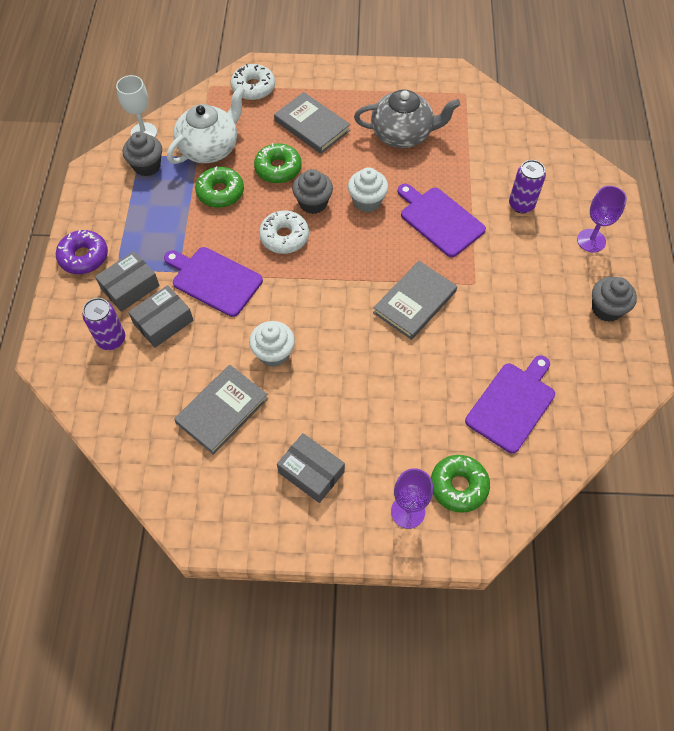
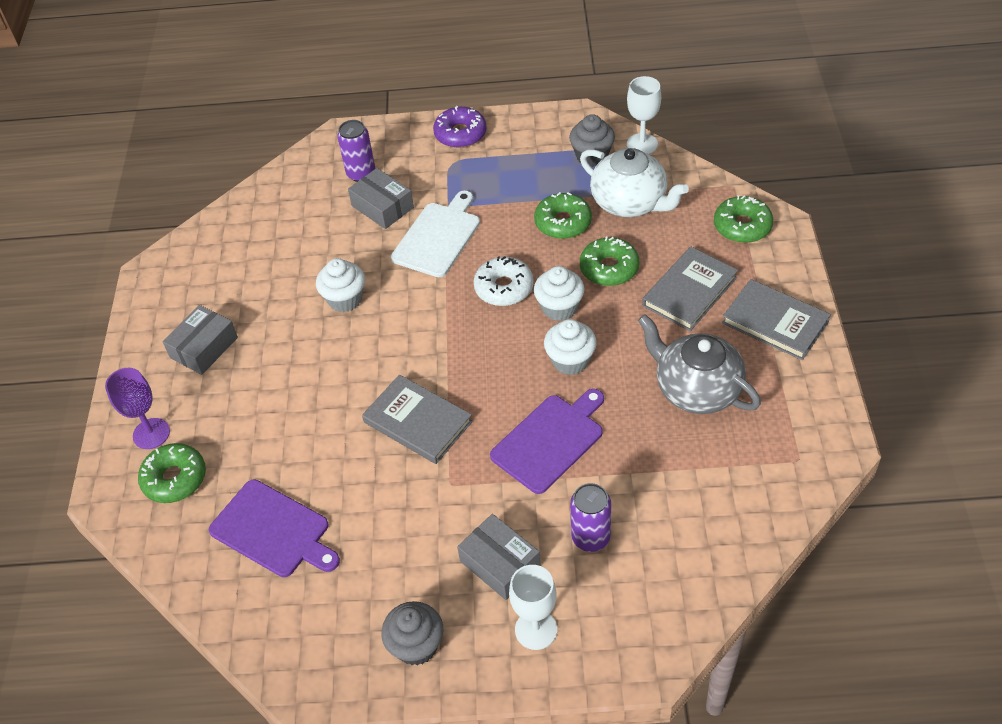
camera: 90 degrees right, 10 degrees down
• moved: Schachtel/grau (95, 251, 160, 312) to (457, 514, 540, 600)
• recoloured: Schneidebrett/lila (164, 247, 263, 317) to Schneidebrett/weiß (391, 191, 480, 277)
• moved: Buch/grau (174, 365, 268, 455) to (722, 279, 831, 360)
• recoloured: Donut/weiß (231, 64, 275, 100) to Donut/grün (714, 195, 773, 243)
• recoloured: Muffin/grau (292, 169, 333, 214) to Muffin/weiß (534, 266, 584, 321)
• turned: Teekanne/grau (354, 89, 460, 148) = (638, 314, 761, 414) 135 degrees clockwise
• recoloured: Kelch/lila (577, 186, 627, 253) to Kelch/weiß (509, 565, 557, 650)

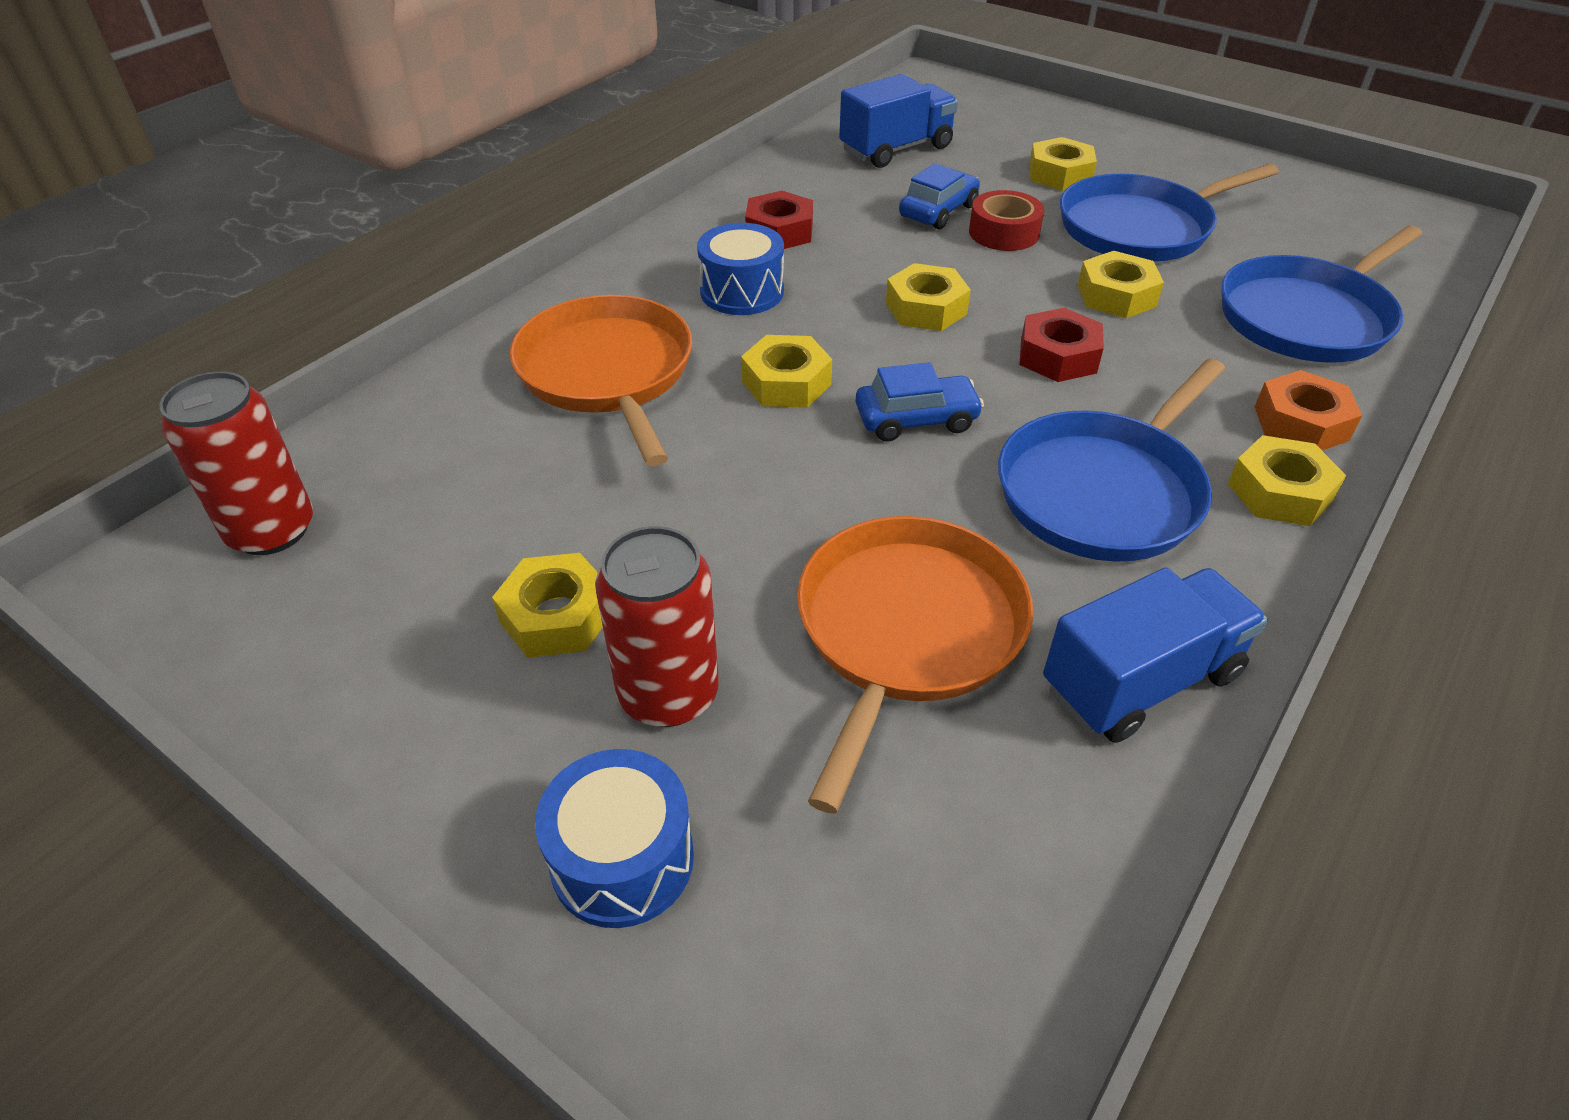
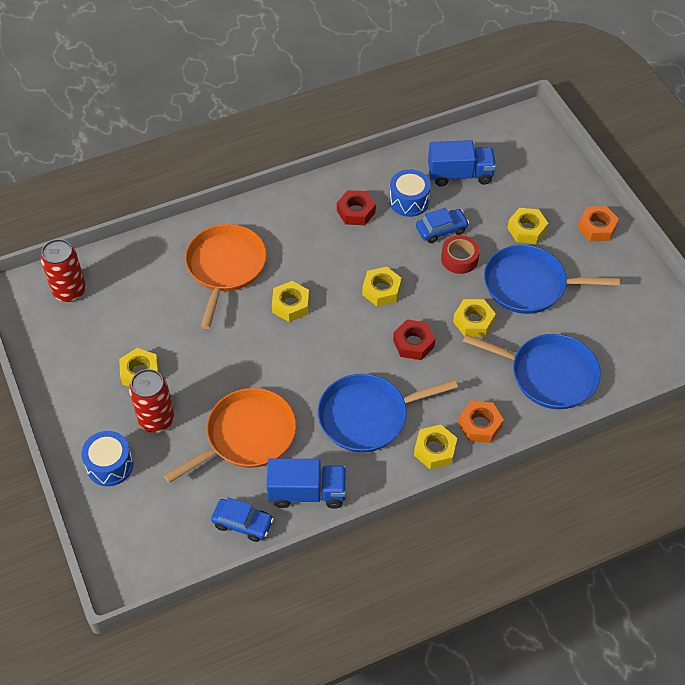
camera: 30 degrees right, 10 degrees up
• moved: Trommel/blau (697, 223, 784, 315) to (389, 169, 431, 217)
• moved: Auto/blau (856, 362, 984, 441) to (211, 497, 274, 542)
• turned: Pfanne/blau (1221, 225, 1422, 363) = (463, 334, 601, 409) 150 degrees counterclockwise
• added: Sechskantmutter/orange (578, 206, 619, 241)

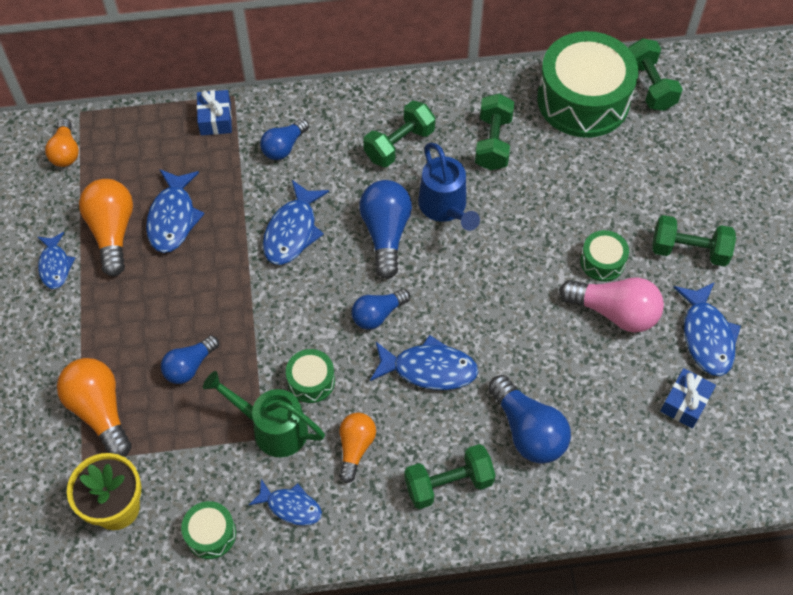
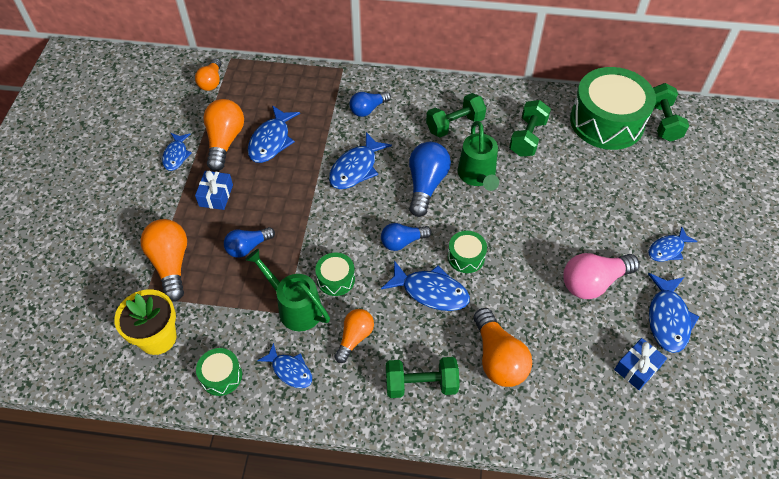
camera: 15 degrees right, 5 degrees down
• moved: Geschenk/blau (197, 90, 232, 135) to (195, 171, 233, 210)
• recoloured: Gießkanne/blau (418, 143, 480, 231) to Gießkanne/grün (458, 121, 499, 191)
• recoloured: Glühbirne/blau (488, 375, 571, 464) to Glühbirne/orange (474, 308, 532, 387)
• turned: Glühbirne/rosa (559, 277, 664, 332) = (563, 253, 640, 299) 120 degrees clockwise
• moved: Trommel/grün (580, 230, 629, 281) to (448, 231, 487, 273)
• replaced: Hantel/grün (653, 215, 736, 267) to Fisch/blau (648, 227, 698, 262)

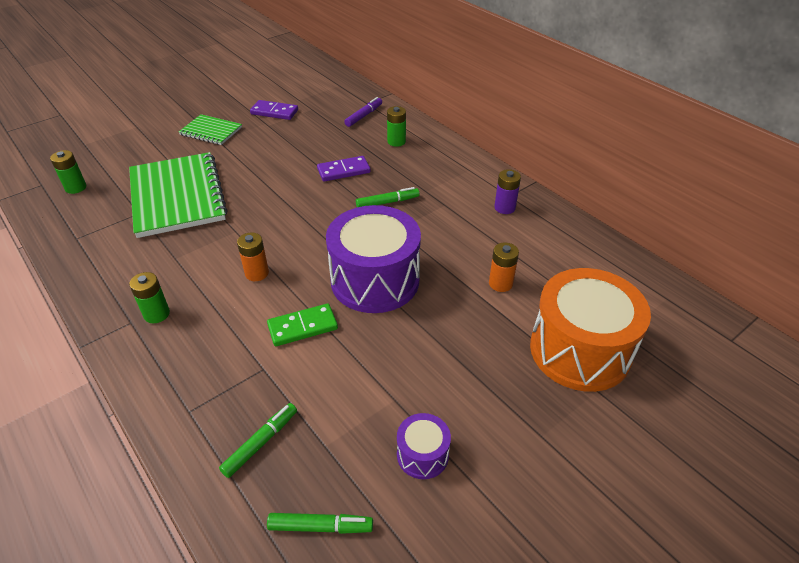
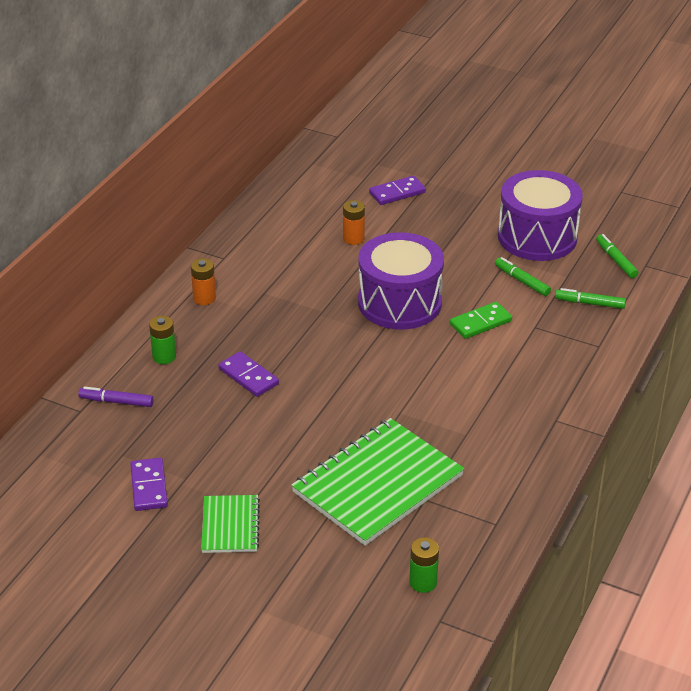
camera: 115 degrees left, 5 degrees down
• removed: Batterie/grün (129, 272, 170, 323)
• moved: Batterie/orange (237, 232, 269, 281) to (191, 258, 216, 305)
• turned: Dominostein/grün (267, 303, 338, 346) = (450, 302, 512, 339) 75 degrees counterclockwise
• moved: Filzstift/grün (356, 187, 419, 207) to (495, 257, 551, 296)
• resized: Trommel/lila (397, 413, 451, 479) = (498, 170, 583, 261) x2.20
• removed: Batterie/lila (494, 169, 521, 214)
• replaced: Trommel/orange (530, 268, 651, 392) to Dominostein/lila (369, 176, 426, 205)

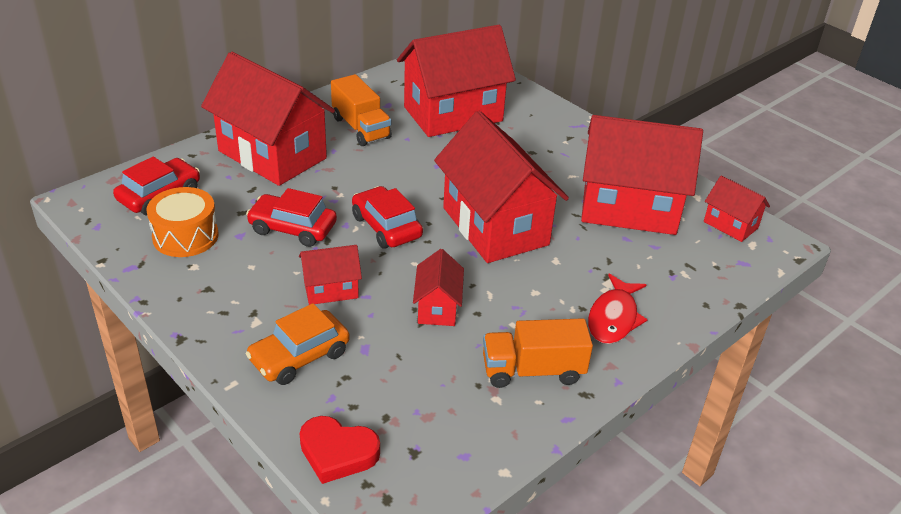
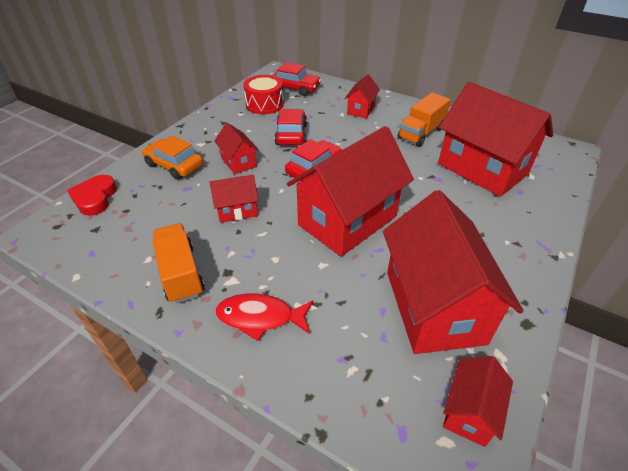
camera: 75 degrees right, 5 degrees up
• recoloured: Trommel/orange (146, 187, 219, 257) to Trommel/rot (243, 75, 284, 114)
• resized: Haus/rot (201, 52, 335, 186) = (345, 74, 380, 119) x0.47

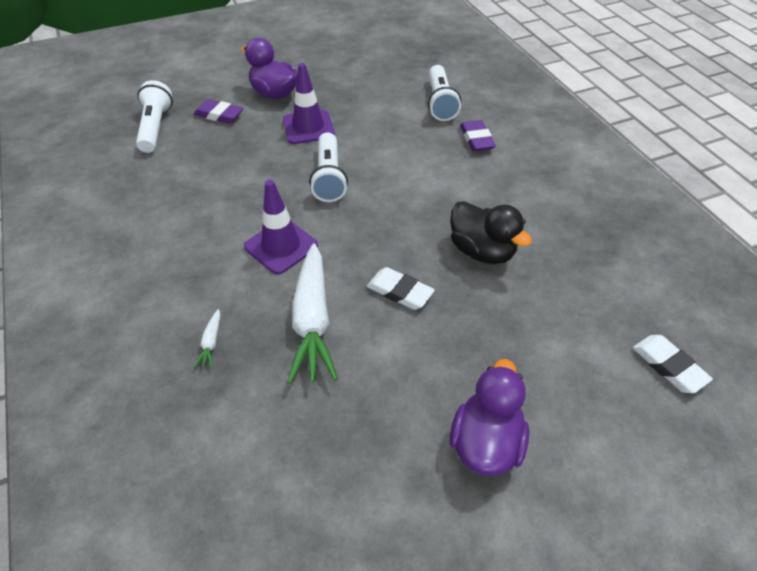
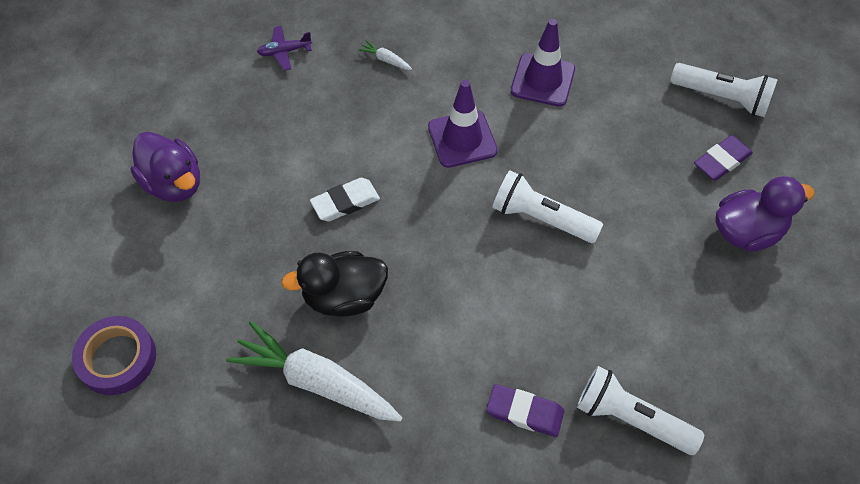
camera: 120 degrees right, 10 degrees up
• moved: Leitkegel/lila (283, 63, 335, 144) to (511, 19, 575, 107)
• moved: Karotte/weiß (288, 243, 338, 384) to (226, 321, 403, 422)
• replaced: Radiergummi/weiß (633, 335, 713, 393) to Klebeband/lila (72, 316, 156, 395)
• added: Flugzeug/lila (257, 26, 312, 71)

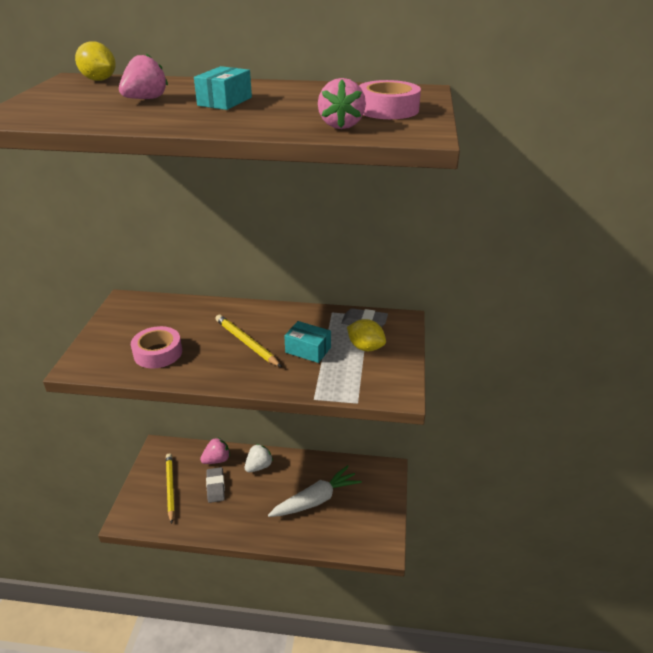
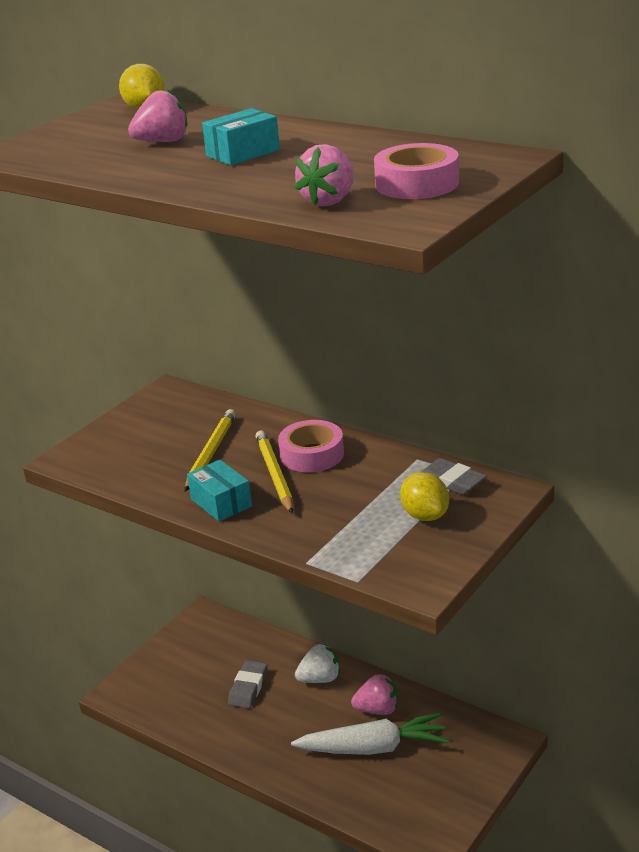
camera: 30 degrees right, 5 degrees down
• moved: Klebeband/rosa (131, 326, 182, 368) to (278, 420, 344, 472)
• moved: Bleistift/gelb (166, 454, 175, 524) to (185, 409, 236, 491)
• moved: Erdbeere/rosa (200, 437, 230, 464) to (351, 674, 398, 715)
• moved: Schachtel/türkis (284, 321, 331, 363) to (187, 460, 252, 522)

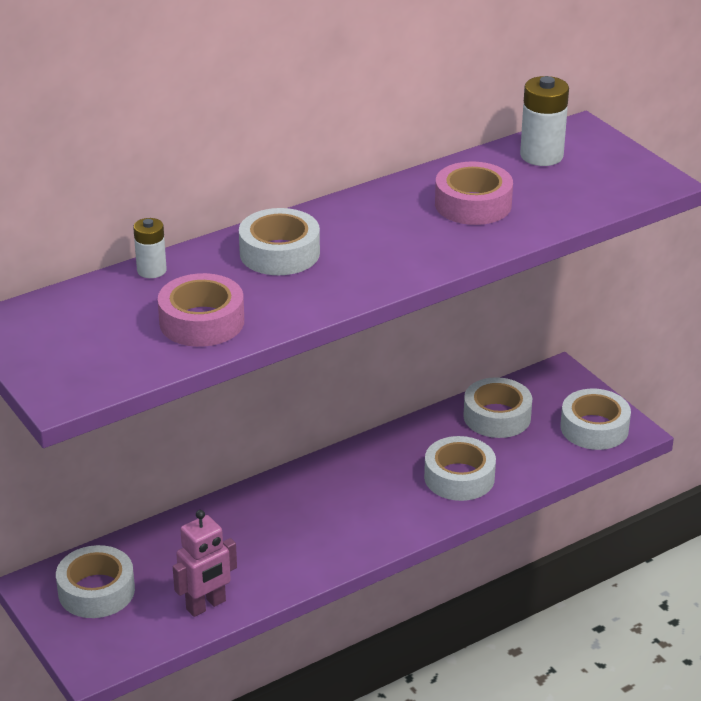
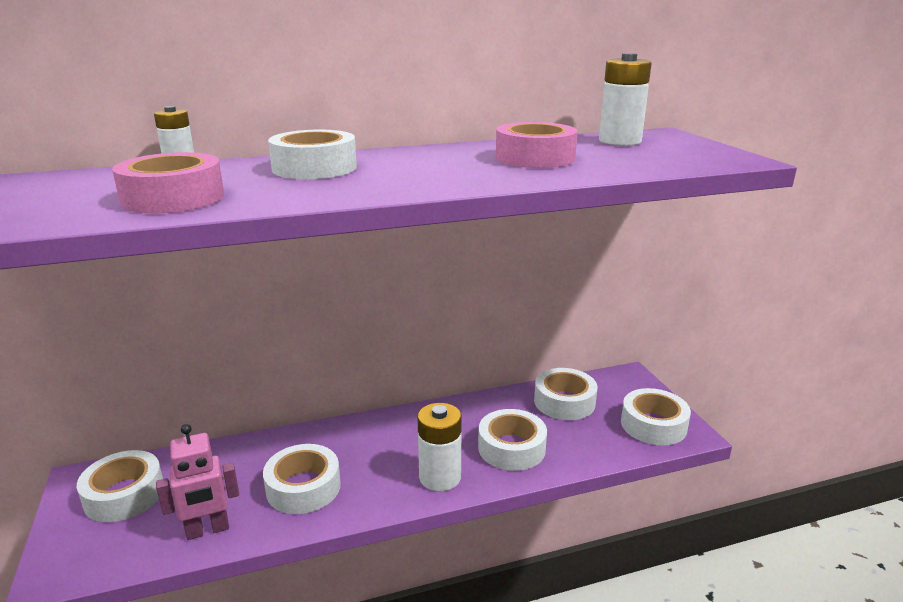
camera: 15 degrees right, 10 degrees down
• added: Klebeband/weiß (263, 444, 341, 514)
• added: Batterie/weiß (418, 403, 462, 491)

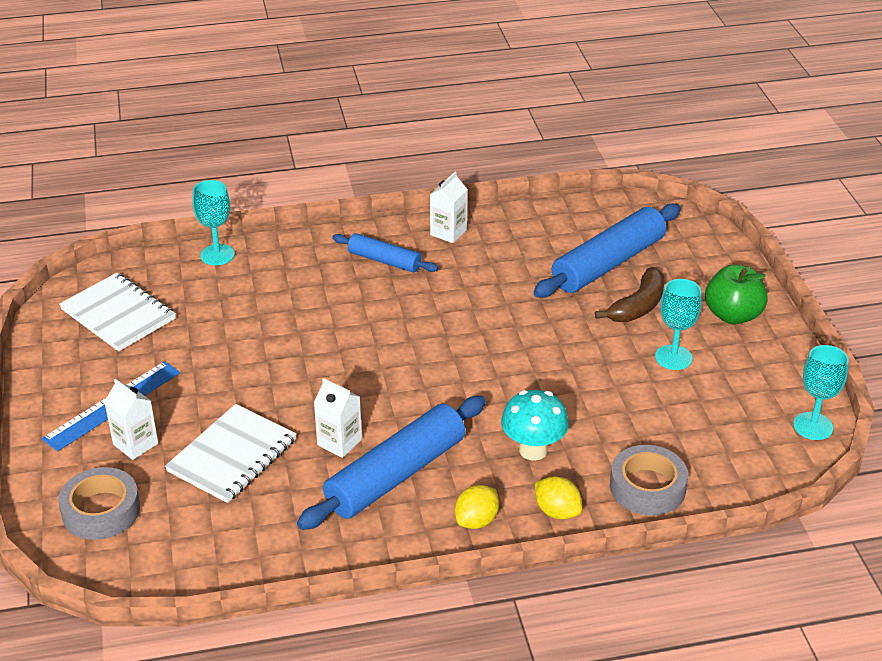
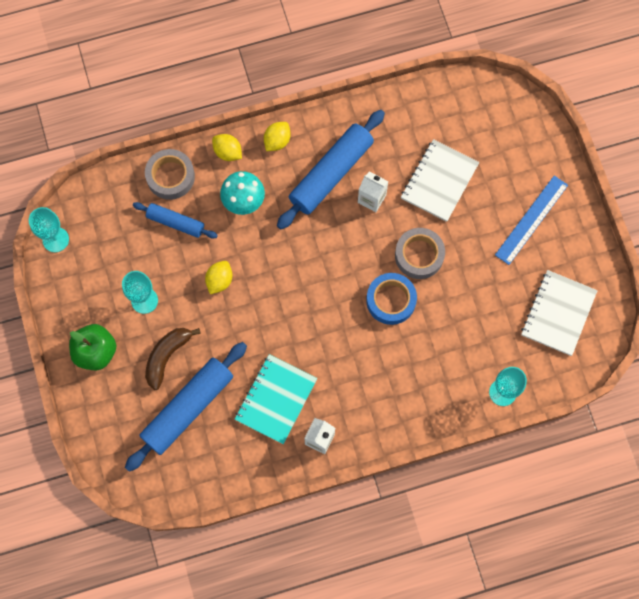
camera: 175 degrees right, 35 degrees up
• moved: Klebeband/grau (58, 467, 140, 540) to (395, 228, 445, 279)
• turned: Notizbuch/weiß (59, 273, 176, 352) = (521, 270, 598, 356) 75 degrees clockwise
• removed: Getränkekarton/weiß (104, 379, 158, 460)
• moved: Nudelholz/blau (332, 233, 438, 273) to (133, 202, 218, 239)
• added: Zitrone/gelb (205, 261, 232, 294)
• added: Notizbuch/türkis (234, 354, 317, 444)
• added: Klebeband/blau (366, 273, 417, 325)

